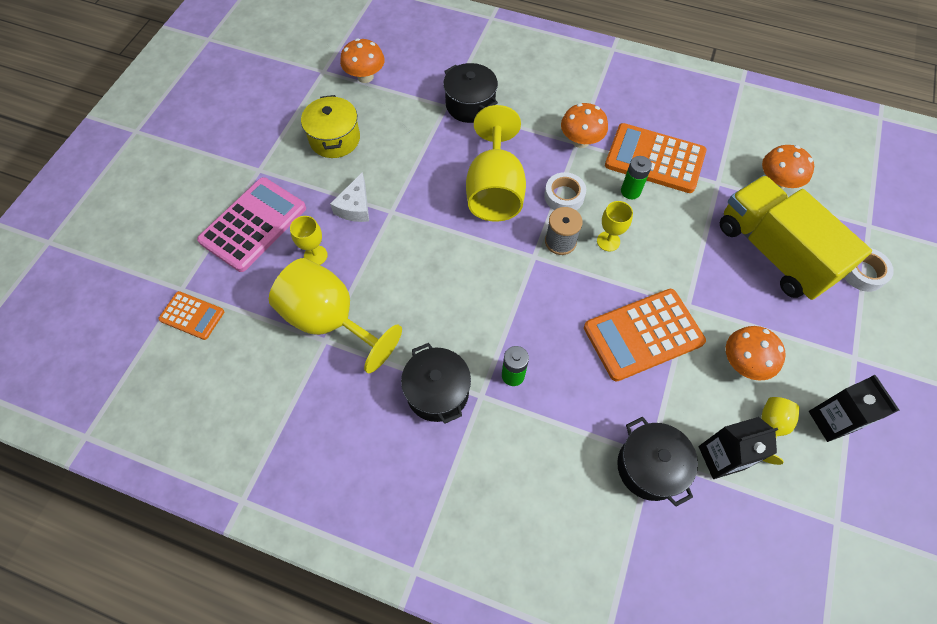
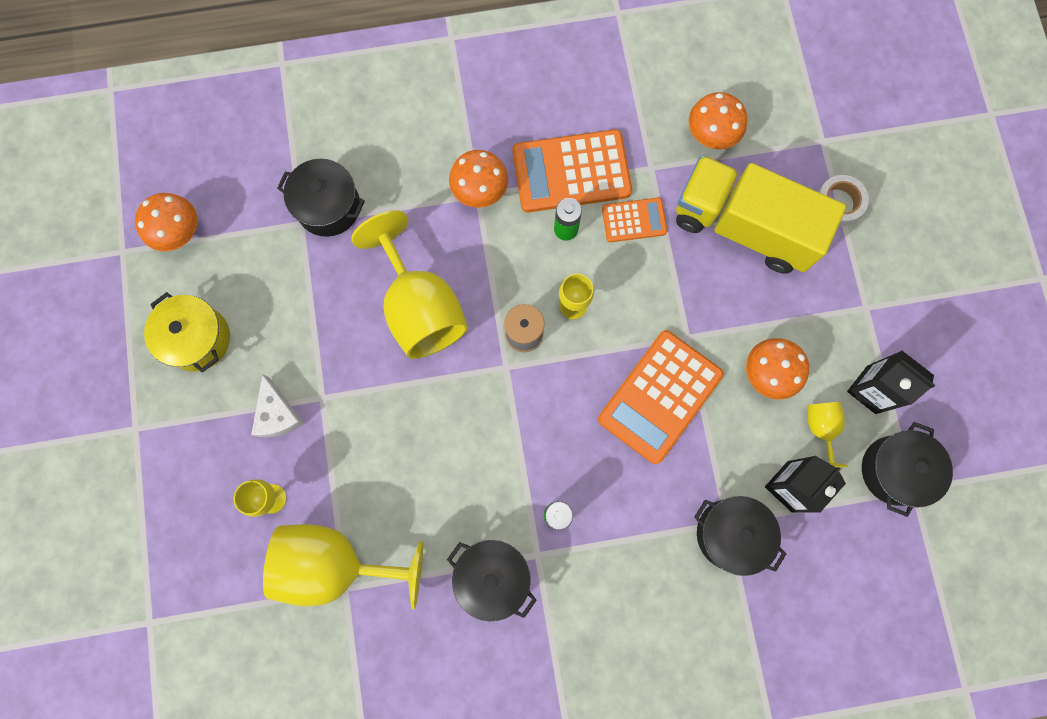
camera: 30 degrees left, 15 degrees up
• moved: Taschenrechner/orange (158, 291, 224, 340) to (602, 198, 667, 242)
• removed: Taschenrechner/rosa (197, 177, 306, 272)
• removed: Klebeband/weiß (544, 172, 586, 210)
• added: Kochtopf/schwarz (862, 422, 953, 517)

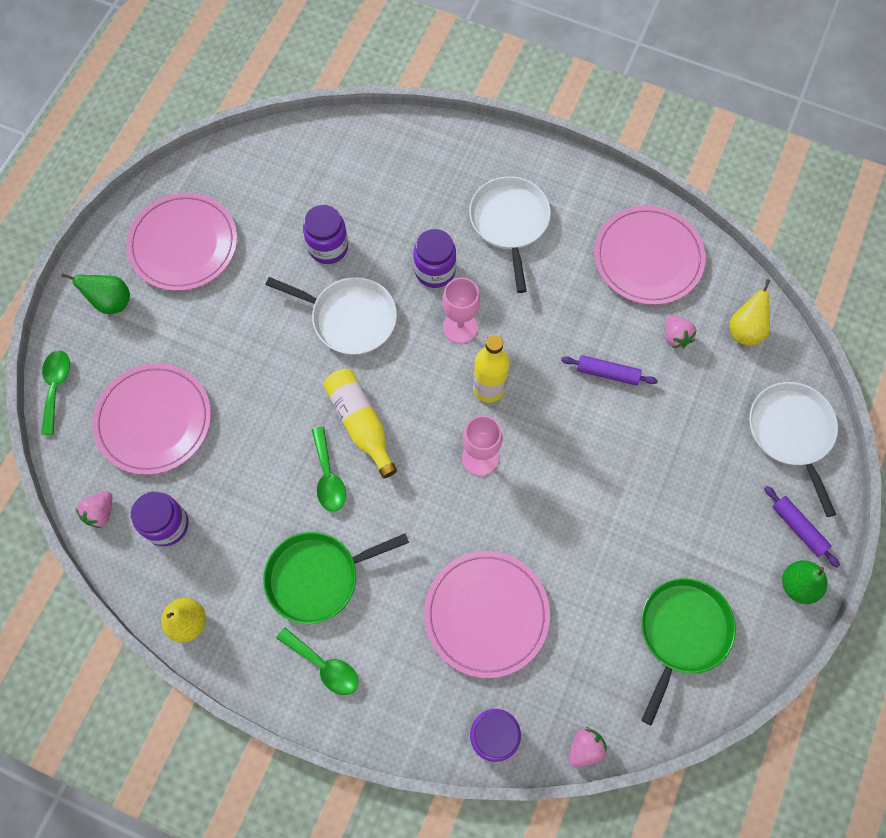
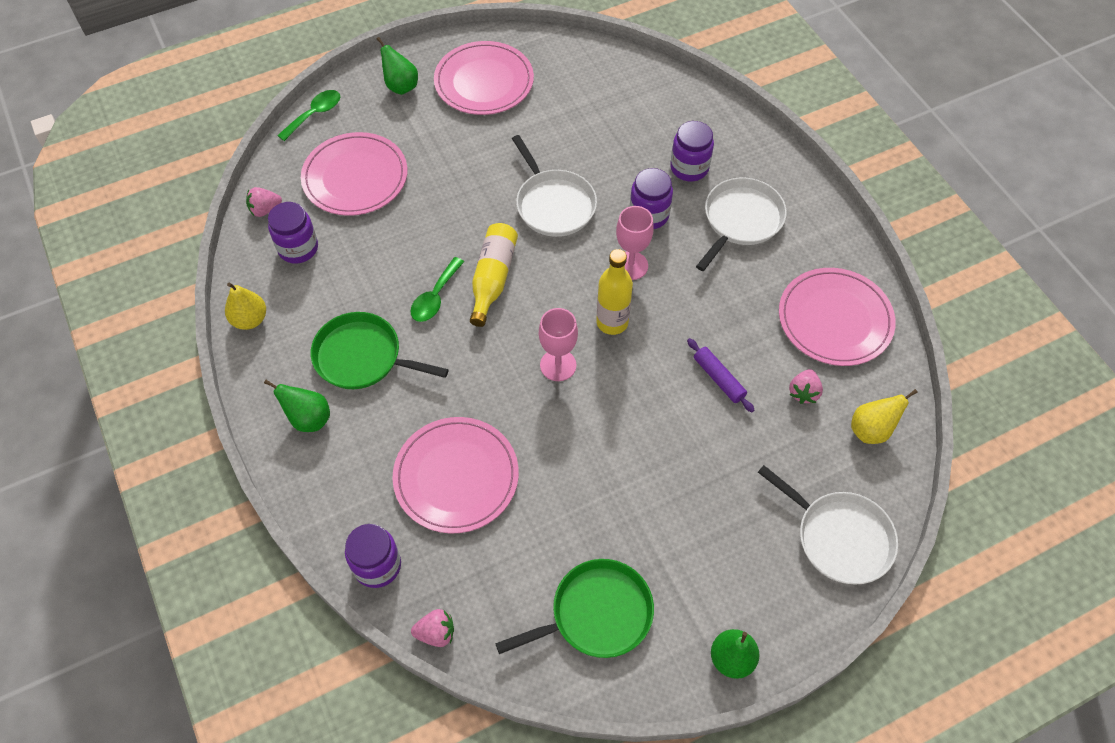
camera: 40 degrees right, 10 degrees down
• replaced: Löffel/grün (276, 627, 358, 695) to Birne/grün (264, 380, 330, 432)
• moved: Einmachglas/lila (303, 205, 348, 264) to (670, 121, 714, 181)
• turned: Pfanne/weiß (749, 382, 838, 517) = (758, 465, 898, 585) 105 degrees clockwise
• removed: Nudelholz/lila (764, 486, 840, 567)

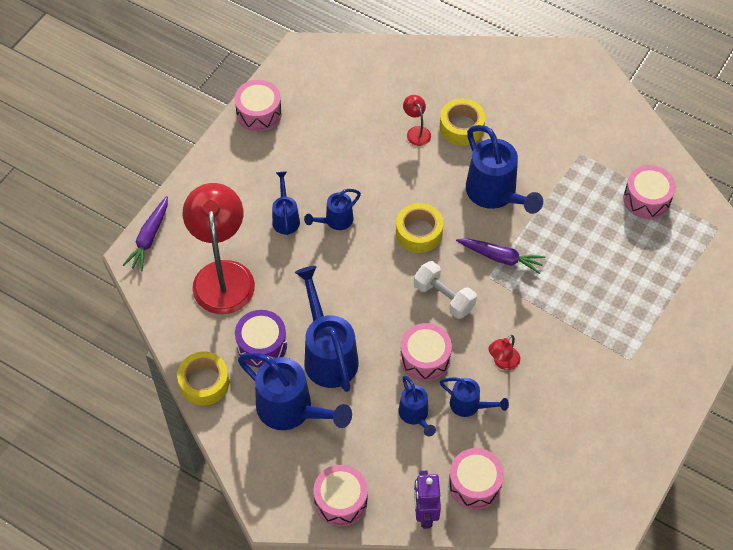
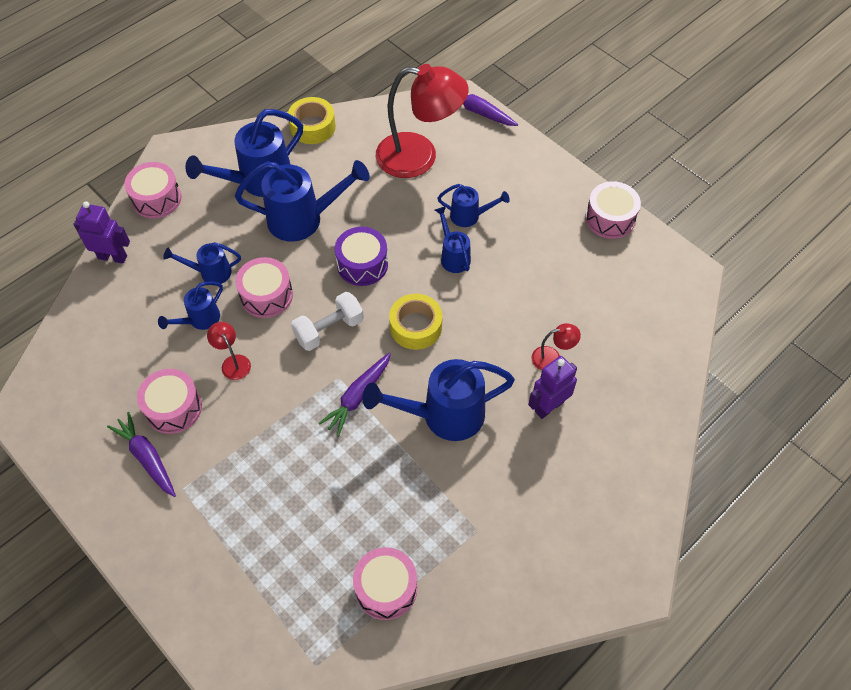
camera: 105 degrees right, 0 degrees up
• moved: Trommel/lila (235, 310, 287, 368) to (335, 227, 388, 286)
• replaced: Klebeband/gelb (440, 98, 486, 146) to Roboter/lila (528, 356, 577, 419)
• moved: Trommel/rosa (448, 448, 504, 509) to (137, 369, 202, 434)
• added: Karotte/lila (107, 412, 176, 497)

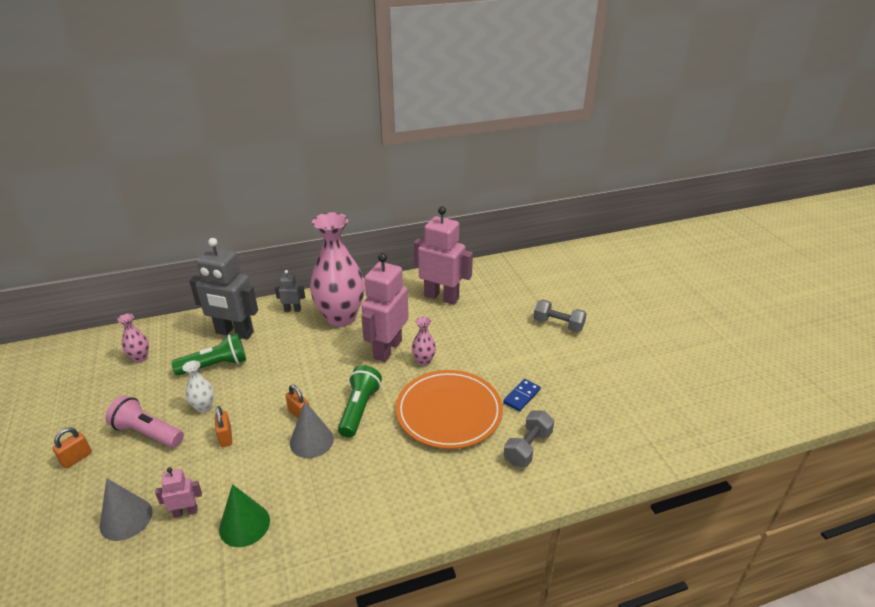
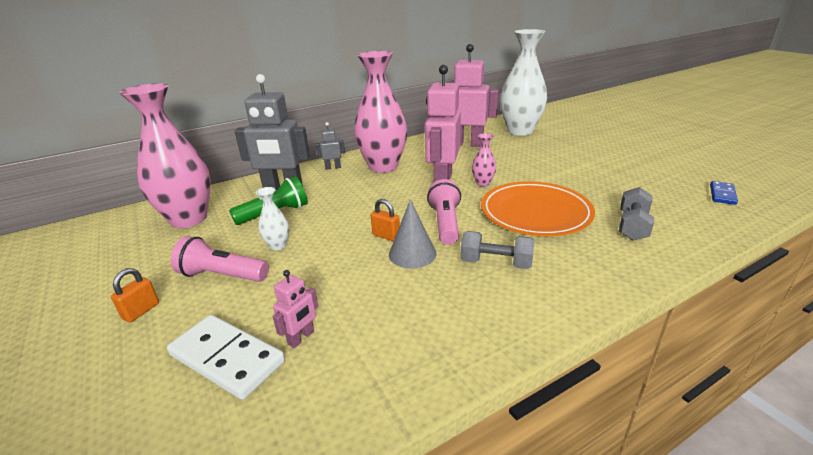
camera: 10 degrees left, 5 degrees down
• replaced: Kegel/grau (100, 479, 152, 541) to Dominostein/weiß (167, 315, 285, 400)
• resized: Vase/rosa (117, 313, 149, 362) = (119, 83, 211, 228) x2.36
• turned: Roboter/rosa (155, 467, 202, 518) = (273, 270, 318, 348) 150 degrees clockwise
• removed: Vorhängeschloss/orange (215, 406, 232, 447)
• removed: Kegel/grün (219, 484, 270, 547)
• recoloured: Taschenlampe/grün (338, 365, 382, 438) to Taschenlampe/rosa (427, 179, 461, 245)
• moved: Dominostein/blau (503, 379, 541, 412) to (710, 181, 738, 205)
• moved: Hantel/grau (533, 300, 587, 332) to (460, 231, 534, 269)
• added: Vase/weiß (500, 29, 547, 136)

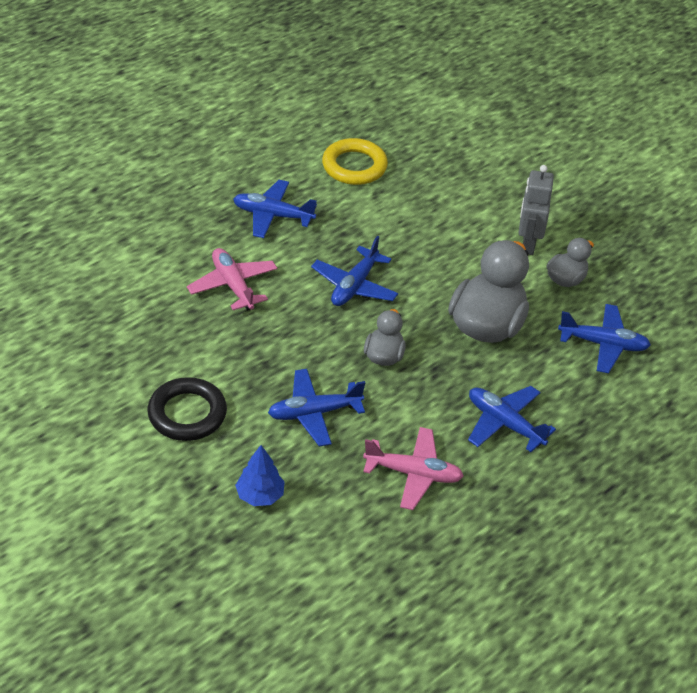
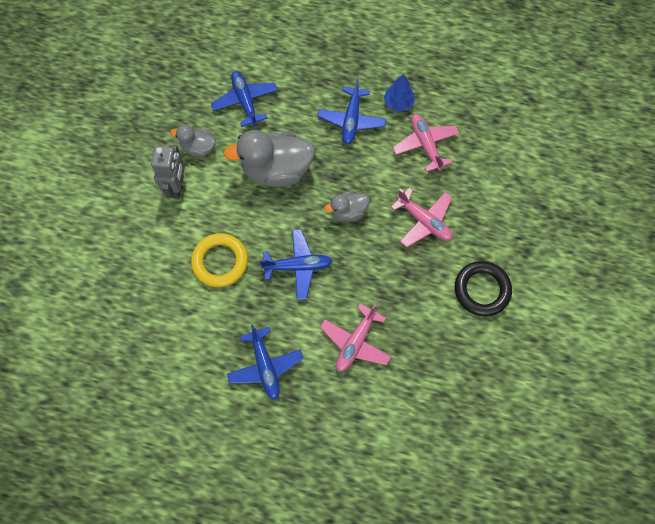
camera: 120 degrees left, 25 degrees up
• moved: Baum/blau (235, 445, 285, 506) to (384, 74, 415, 112)
• recoloured: Flugzeug/blau (268, 369, 365, 447) to Flugzeug/rosa (391, 188, 452, 247)
• moved: Ring/gelb (322, 138, 388, 185) to (191, 233, 248, 287)
• turned: Roboter/grau (518, 165, 554, 255) = (151, 145, 185, 199) 60 degrees counterclockwise

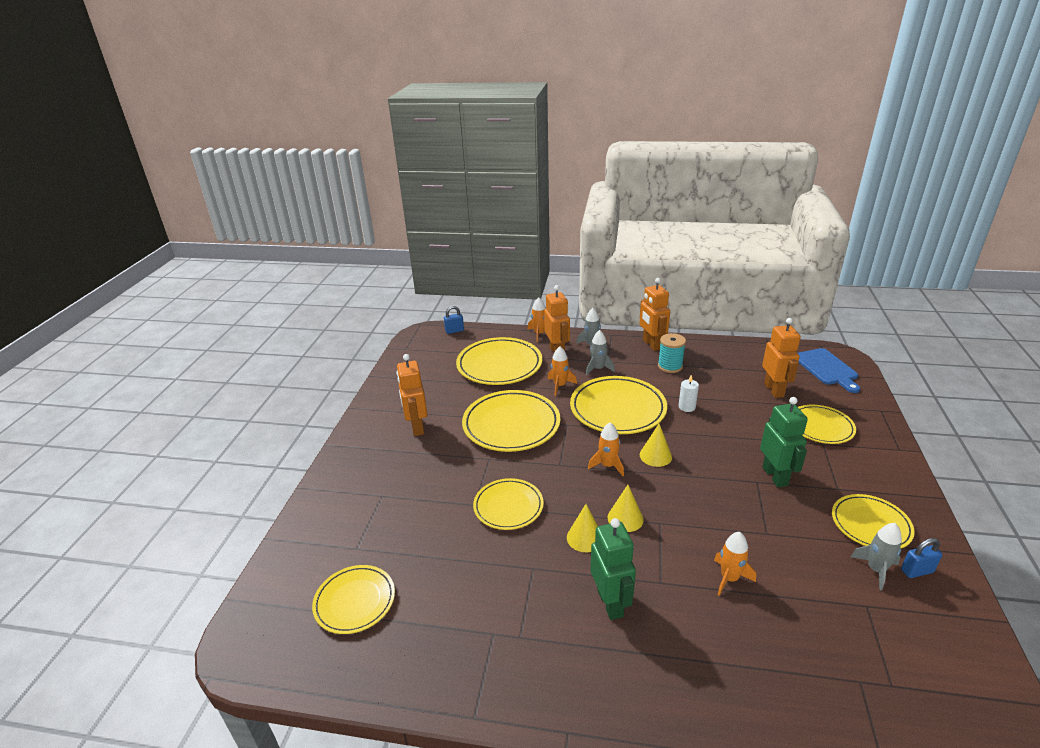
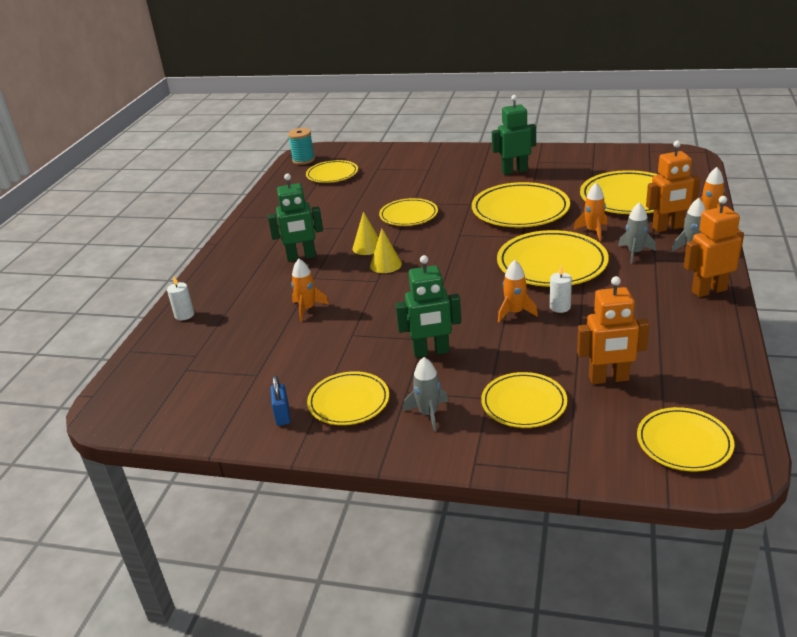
camera: 95 degrees right, 0 degrees up
• recoloured: Roboter/orange (396, 354, 427, 436) to Roboter/grün (492, 95, 536, 175)
• removed: Vorhängeschloss/blau (444, 306, 464, 334)
• moved: Rakete/orange (588, 422, 624, 476) to (498, 260, 538, 322)
• removed: Kegel/gelb (640, 424, 672, 467)
• moved: Garnrolle/türkis (658, 333, 686, 373) to (288, 128, 315, 165)
• replaced: Schneidebrett/blau (798, 348, 860, 393) to Teller/gelb (637, 407, 734, 472)
• moved: Rakete/grau (851, 523, 902, 591) to (403, 357, 449, 432)
• added: Kerze/weiß (167, 277, 194, 320)

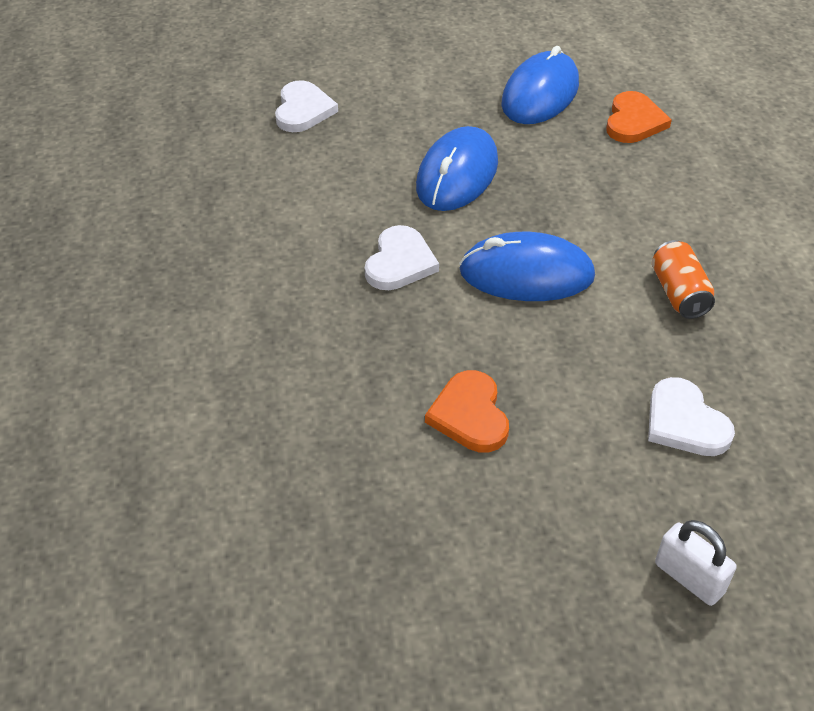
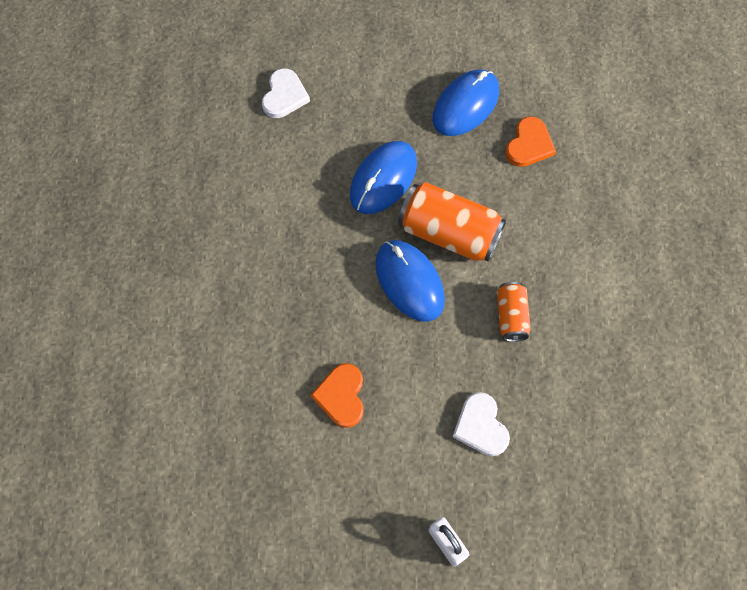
camera: 10 degrees right, 20 degrees up
• removed: Herz/weiß (365, 225, 439, 290)
• turned: Computermaus/blau (459, 232, 595, 301) = (375, 240, 445, 322) 45 degrees clockwise
• added: Dose/orange (399, 182, 506, 262)

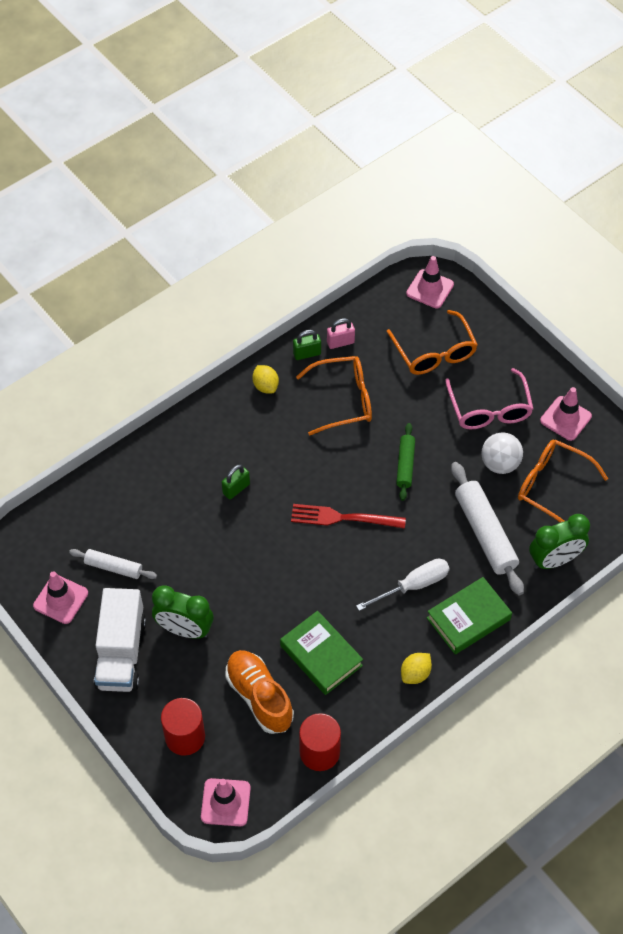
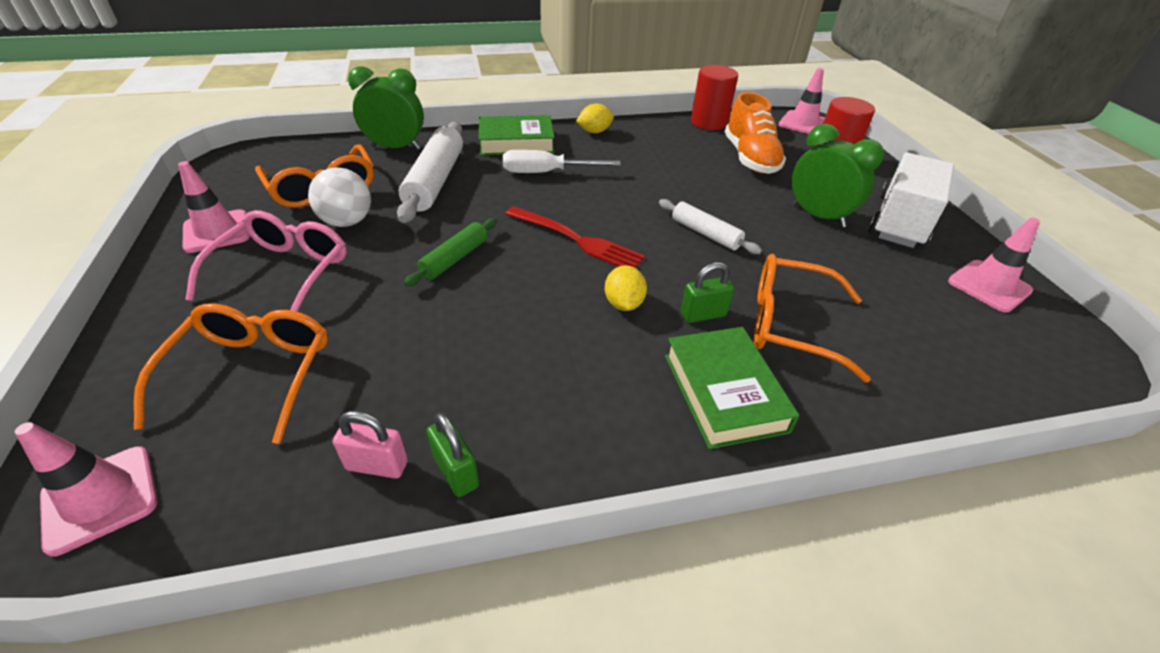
camera: 155 degrees left, 15 degrees down
• moved: Nudelholz/weiß (69, 549, 157, 579) to (659, 199, 762, 254)
• moved: Zitrone/gelb (252, 365, 279, 394) to (605, 265, 647, 311)
• moved: Buch/grün (280, 611, 363, 695) to (665, 327, 799, 449)
• turned: Vorhängeschloss/grün (293, 330, 321, 360) = (427, 412, 479, 497) 45 degrees clockwise
• moved: Brille/orange (296, 356, 372, 435) to (754, 254, 871, 382)

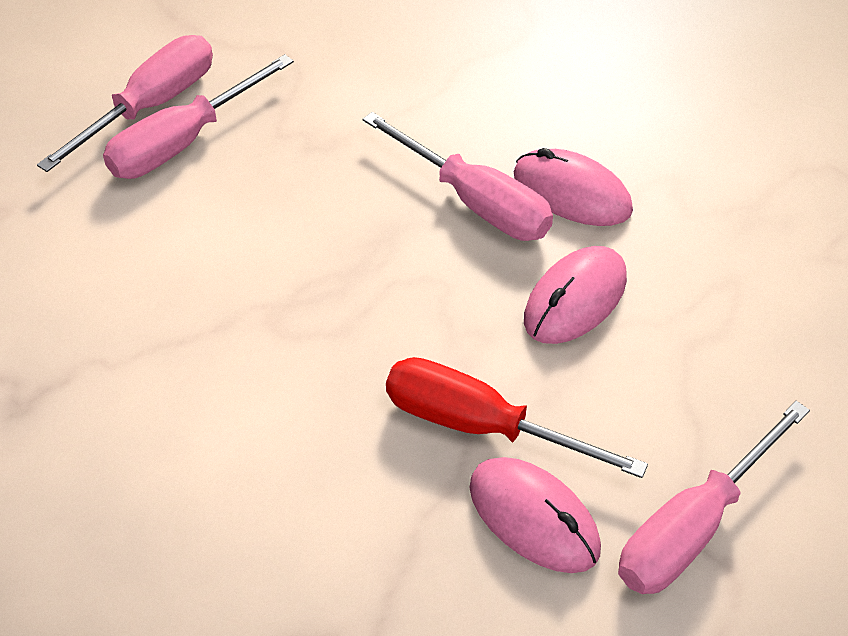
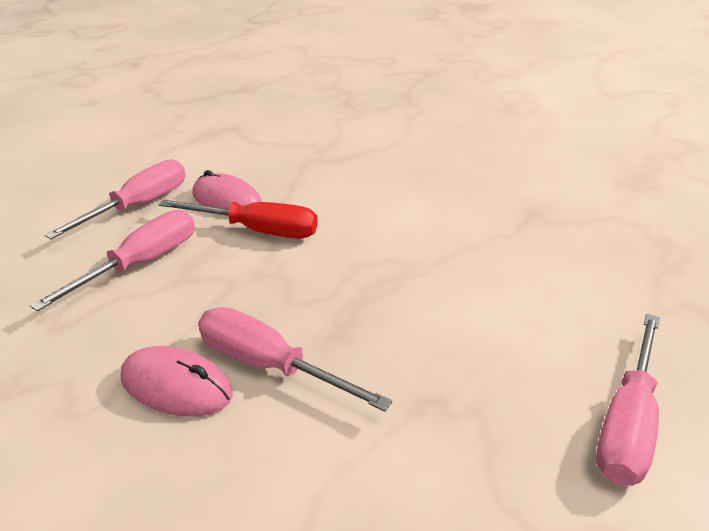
camera: 170 degrees right, 15 degrees down
• moved: Schraubenzieher/rosa (103, 54, 294, 179) to (30, 210, 195, 312)
• removed: Computermaus/rosa (524, 246, 627, 344)

